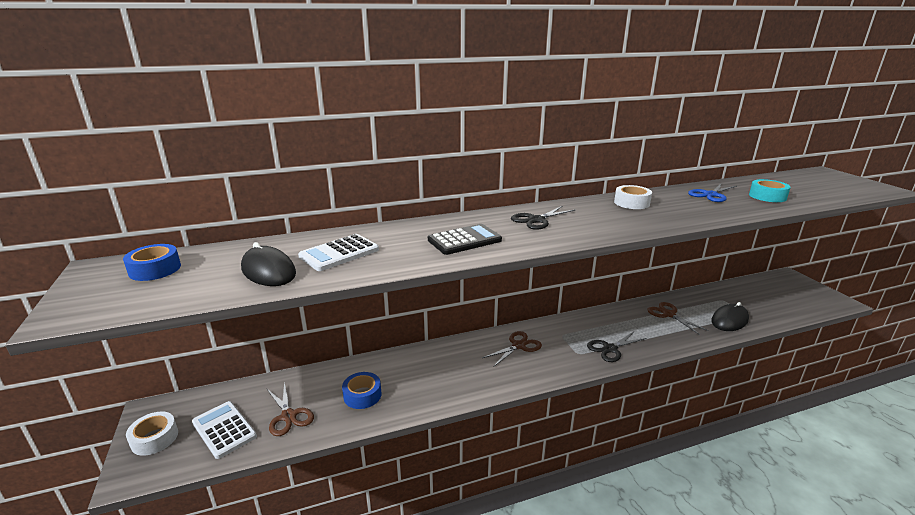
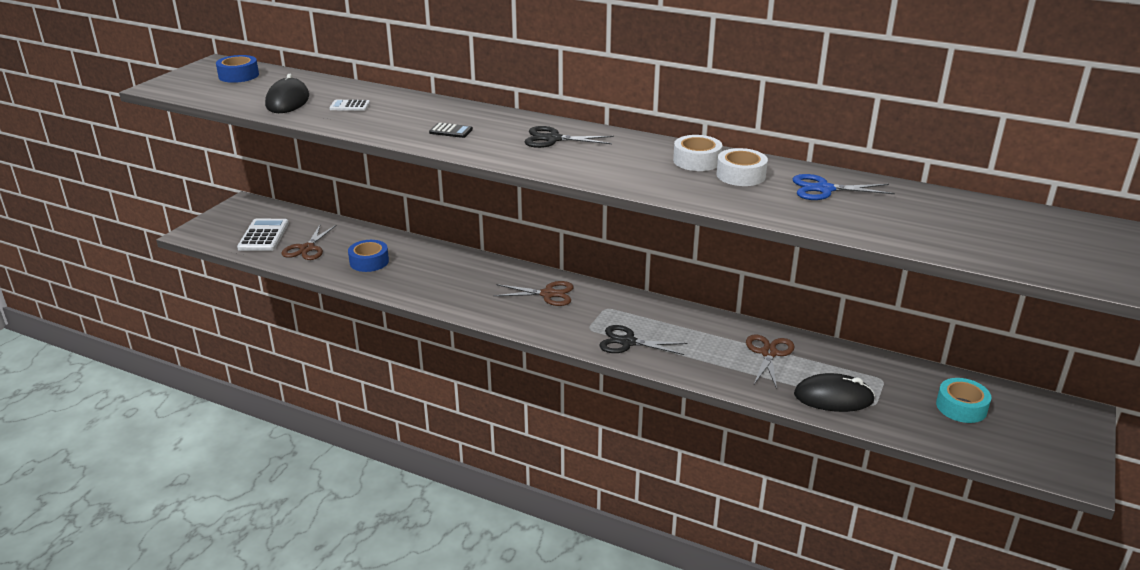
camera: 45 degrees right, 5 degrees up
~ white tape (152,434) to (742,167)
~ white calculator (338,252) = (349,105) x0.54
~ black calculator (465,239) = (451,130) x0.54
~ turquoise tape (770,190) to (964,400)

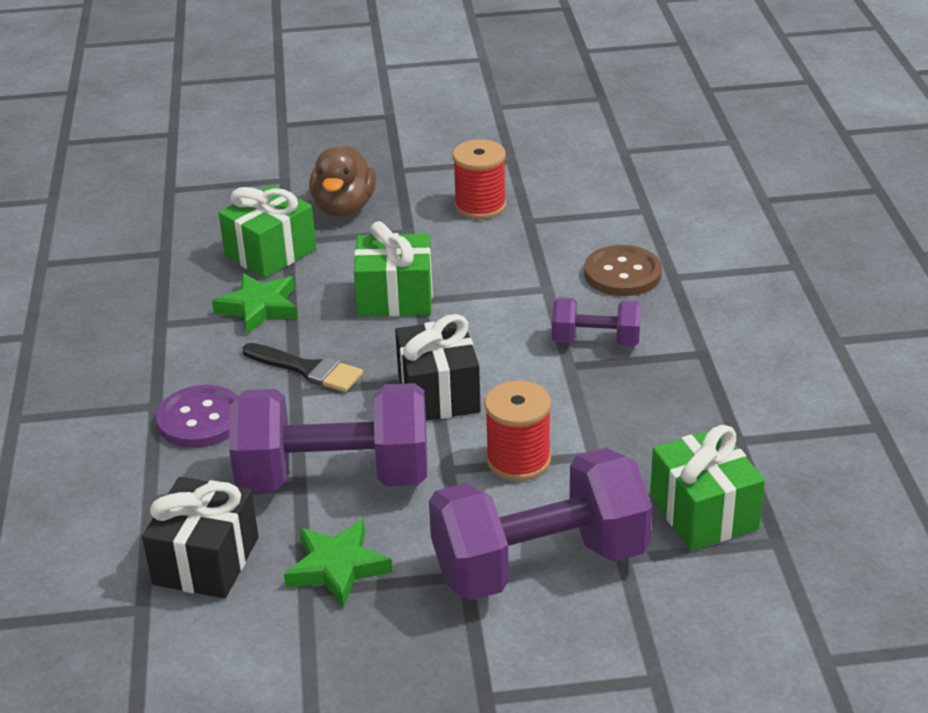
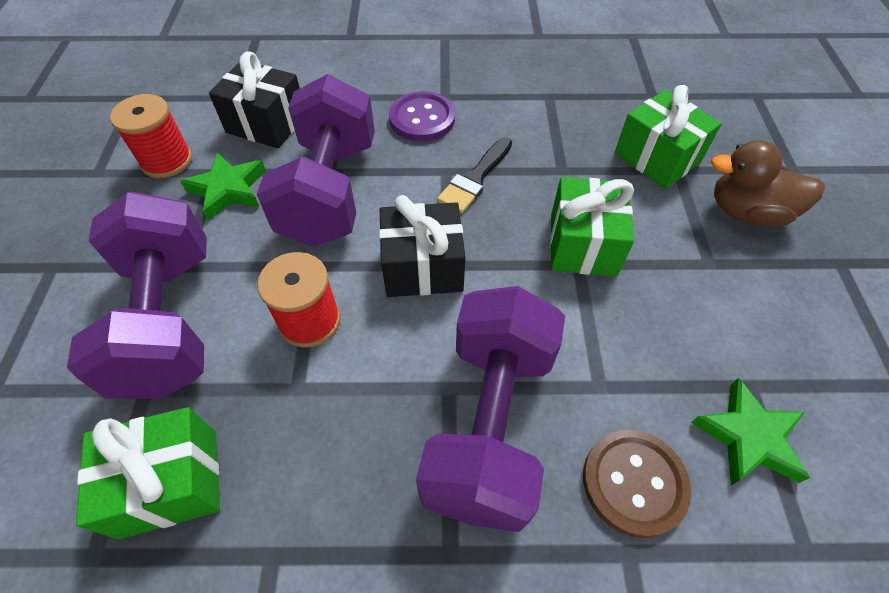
camera: 95 degrees right, 20 degrees up
~ green star (255,303) to (750,431)
~ red spool (479,179) to (151,136)
~ purple dumbbell (596,321) = (490,409) x1.96

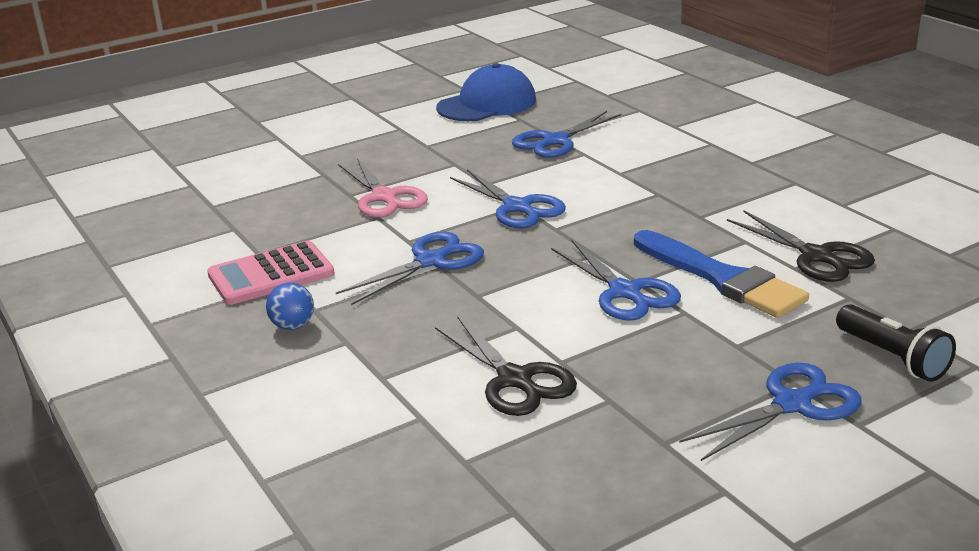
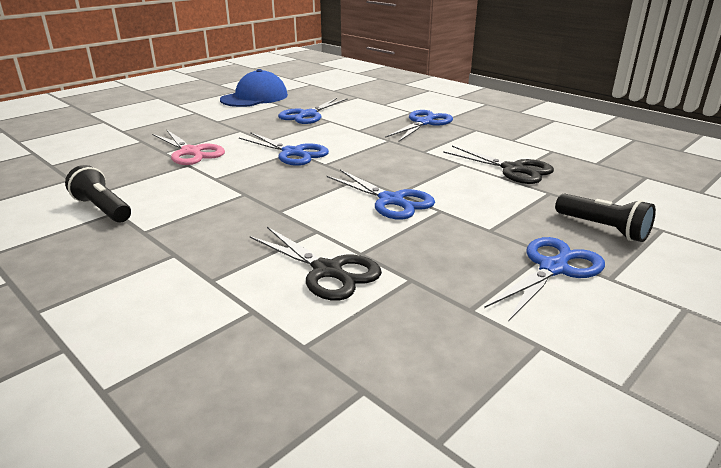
camera: 15 degrees left, 0 degrees up
~ pink calculator (271,273) to black flashlight (98,194)
- blue ball (290,306)
~ blue scissors (410,268) to (419,125)
- blue brush (721,274)

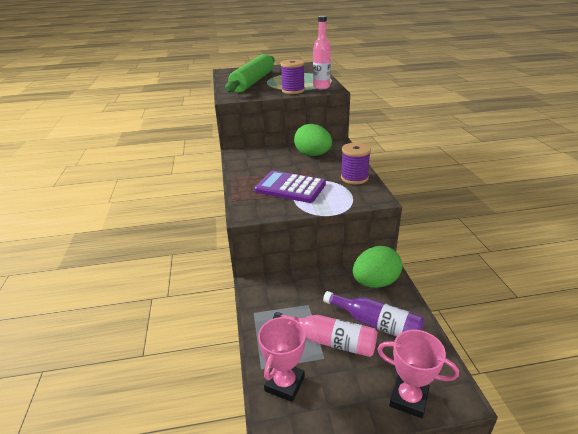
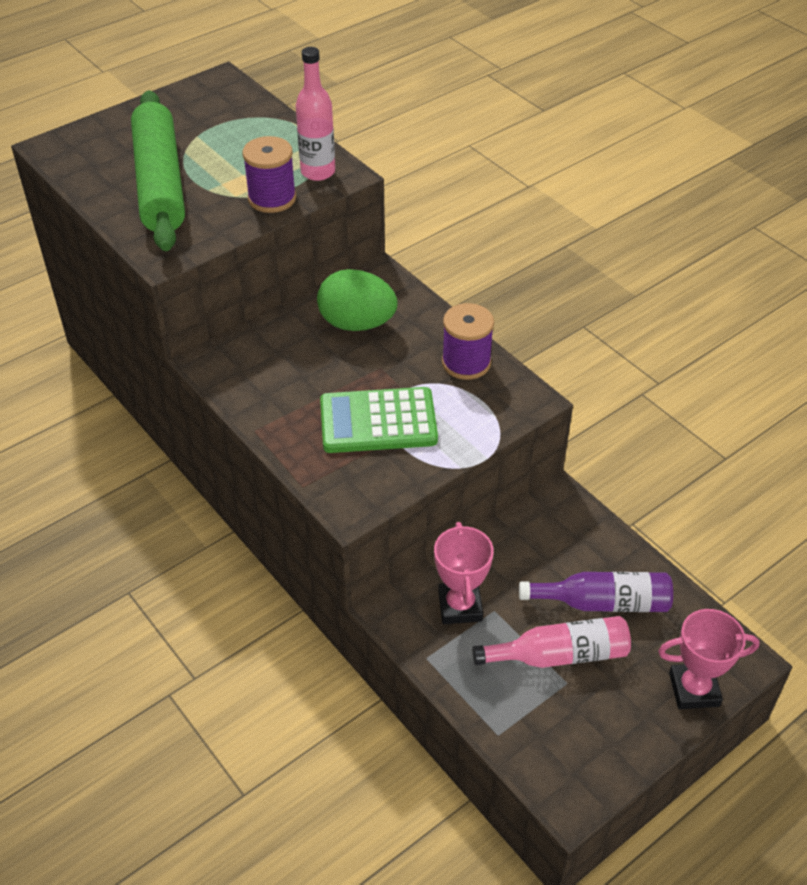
camera: 30 degrees left, 15 degrees up
~ purple calculator (290,187) to green calculator (379,420)
~ pink trophy (282,359) to (464,573)
- green egg (377,267)

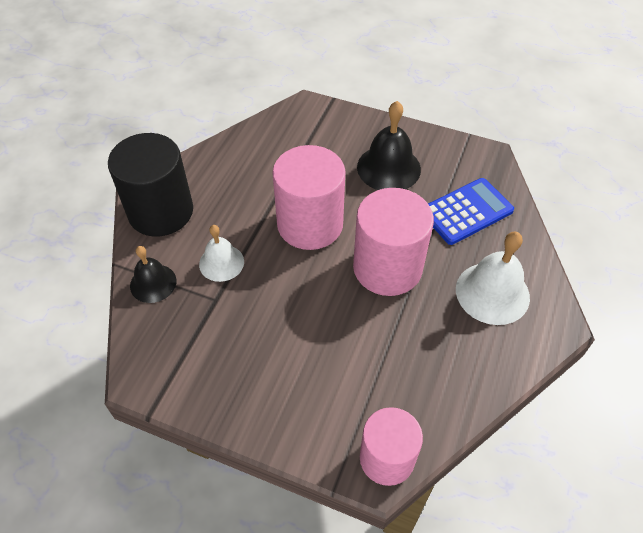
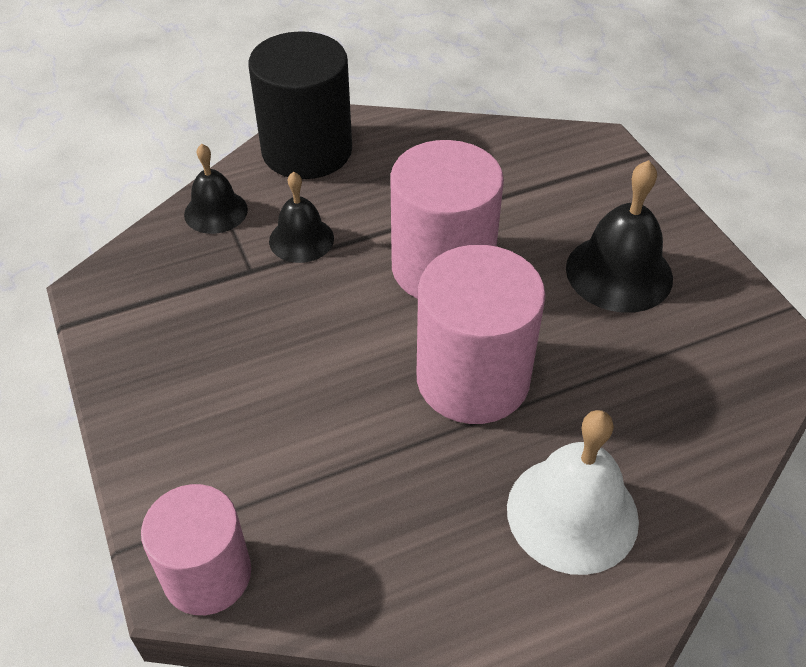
camera: 45 degrees right, 5 degrees down
~ white bell (221,253) to black bell (301,217)
- blue calculator (471,211)

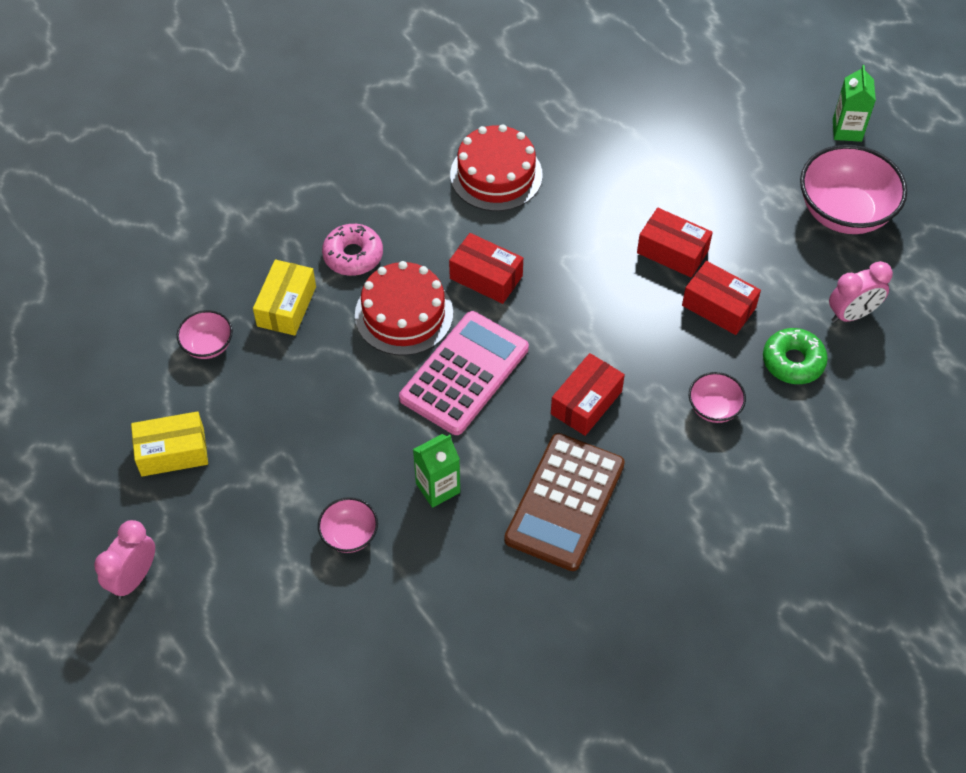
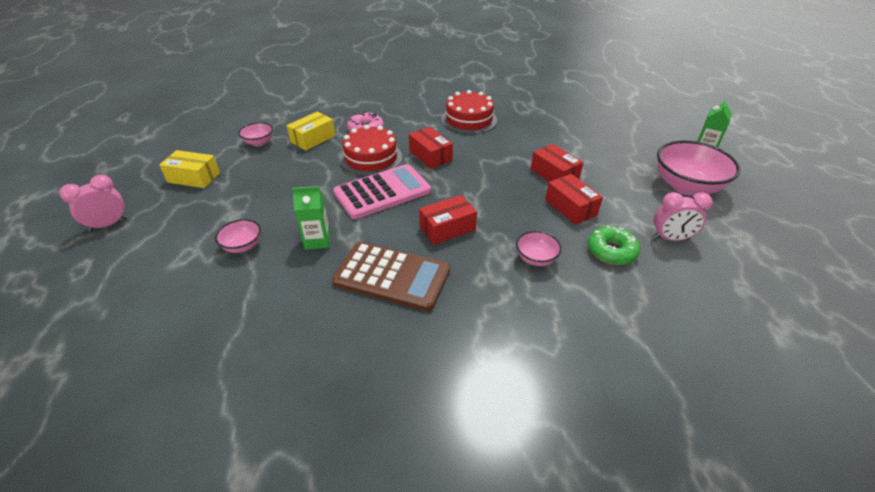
camera: 25 degrees right, 15 degrees down
~ brown calculator (564,502) = (391,276) 120 degrees counterclockwise

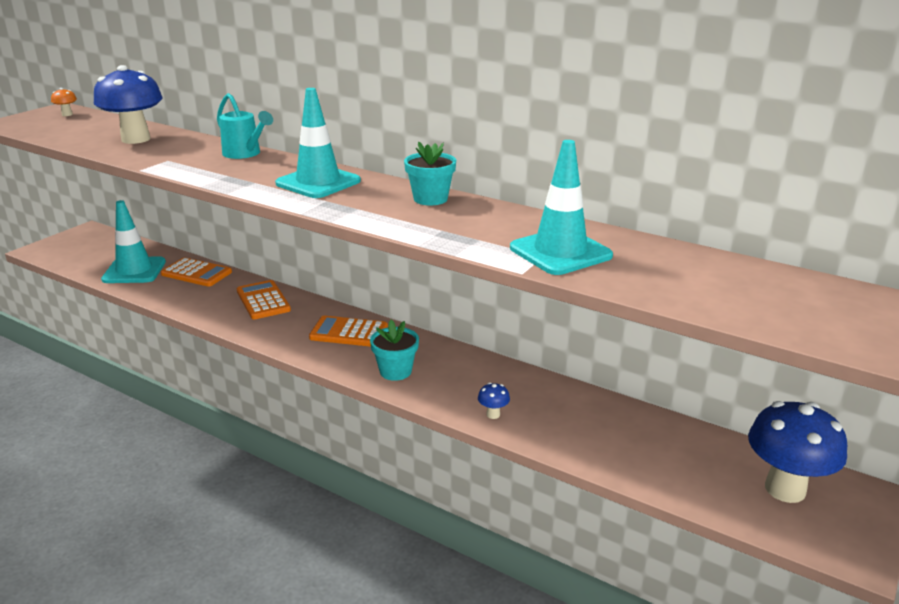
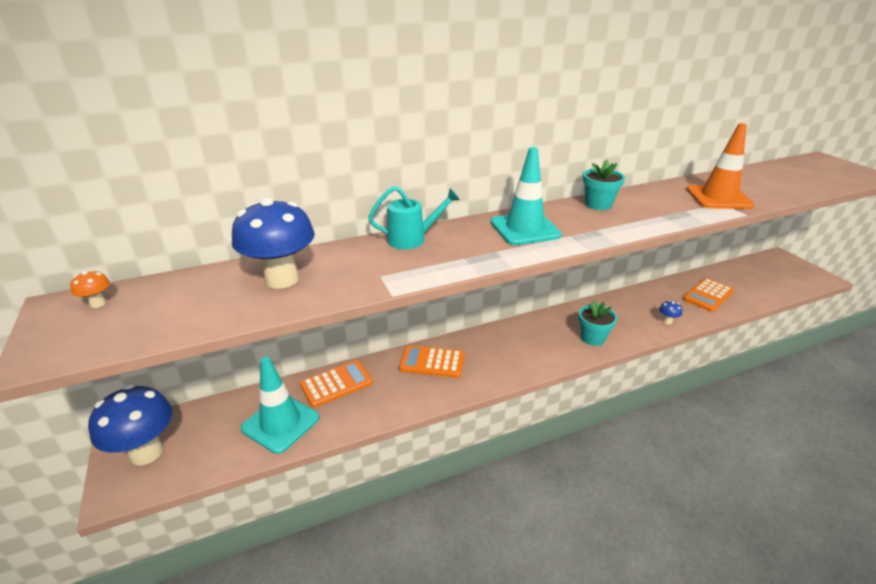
camera: 55 degrees left, 5 degrees up
~ orange calculator (348,331) to (708,295)
~ turquoise traffic cone (561,207) to orange traffic cone (720,166)
~ blue mushroom (797,452) to (130,425)

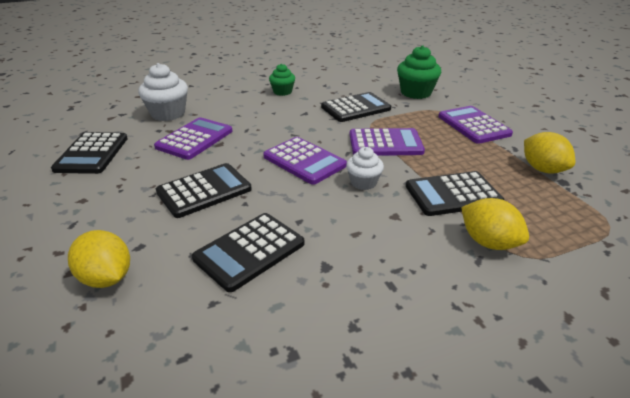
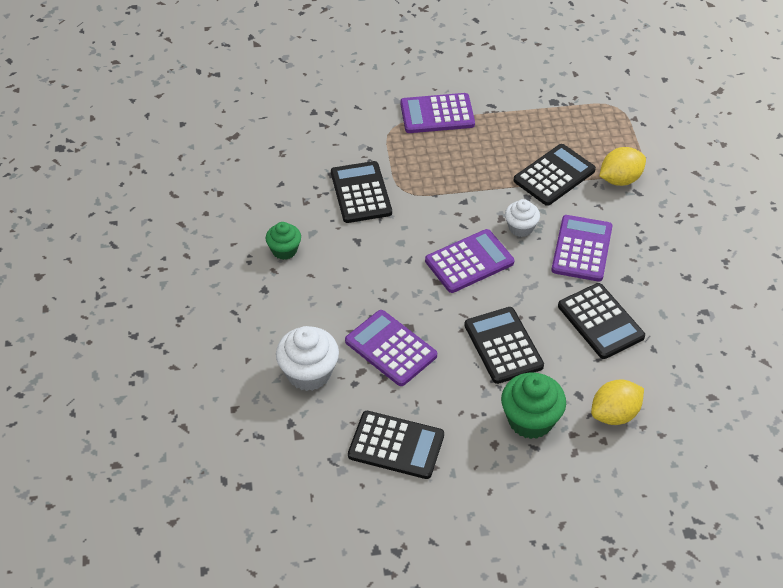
camera: 75 degrees left, 15 degrees up
~ purple calculator (387,142) to (582,248)
~ green cupcake (419,72) to (533,406)
~ black calculator (455,193) = (555,175) 135 degrees counterclockwise
- yellow lemon (549,153)

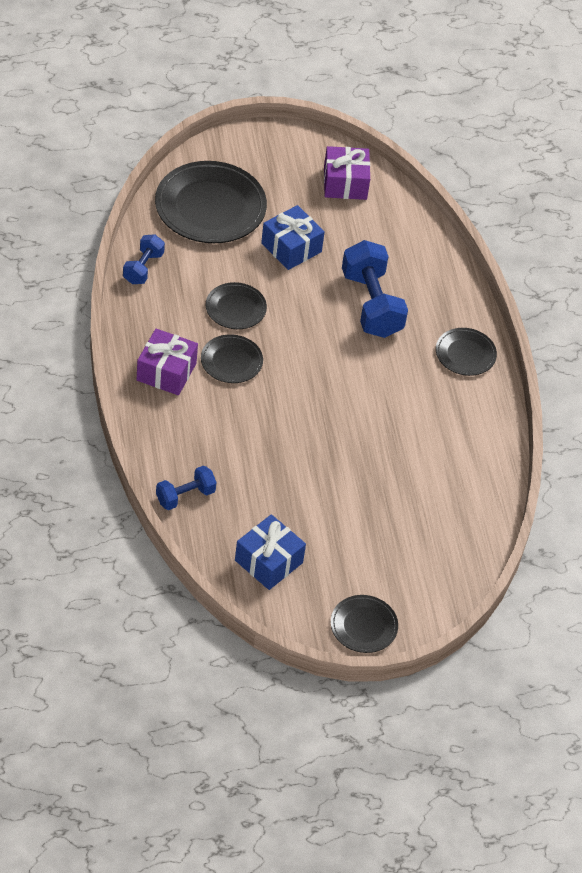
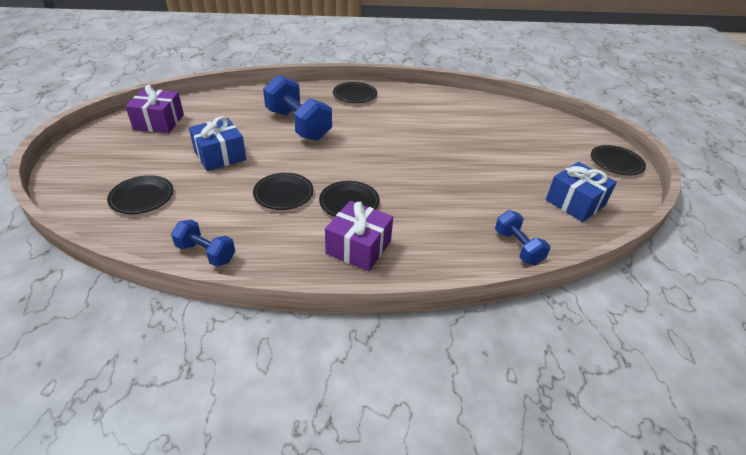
camera: 80 degrees left, 10 degrees down
~ black plate (211,202) = (140,194) x0.53
~ blue dumbbell (375,289) = (297,108) 60 degrees clockwise

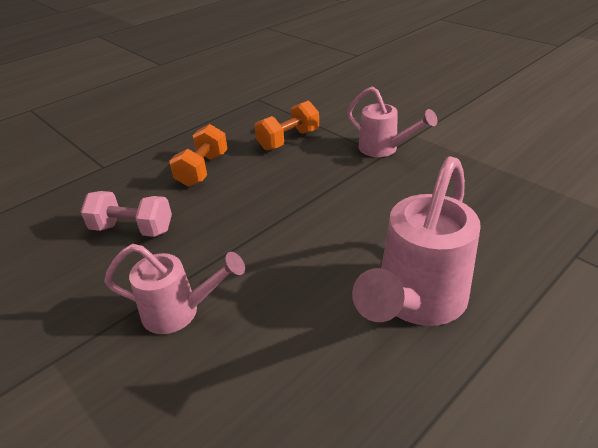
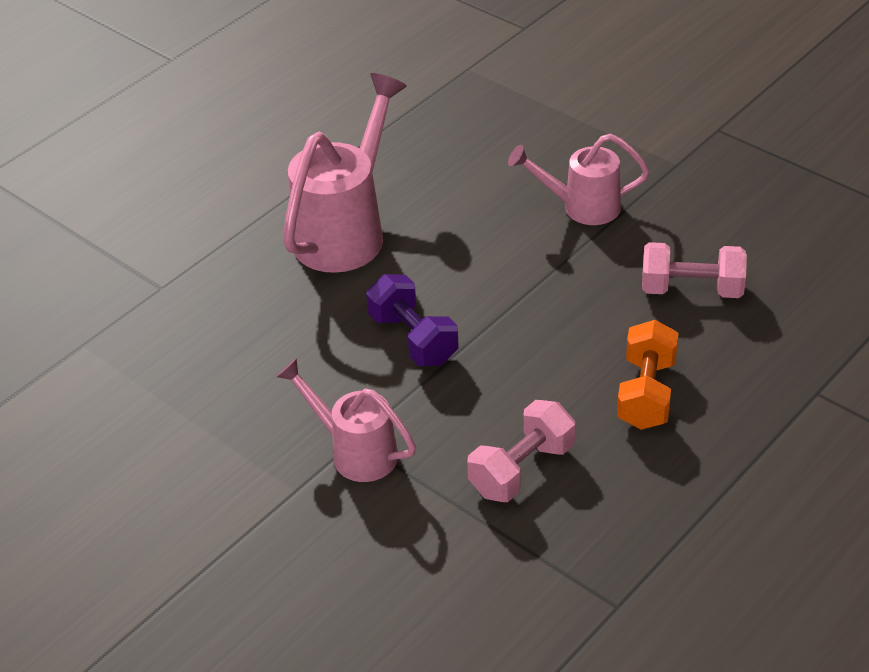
camera: 175 degrees right, 5 degrees up
~ orange dumbbell (287,125) to pink dumbbell (521,451)
+ purple dumbbell (412,320)

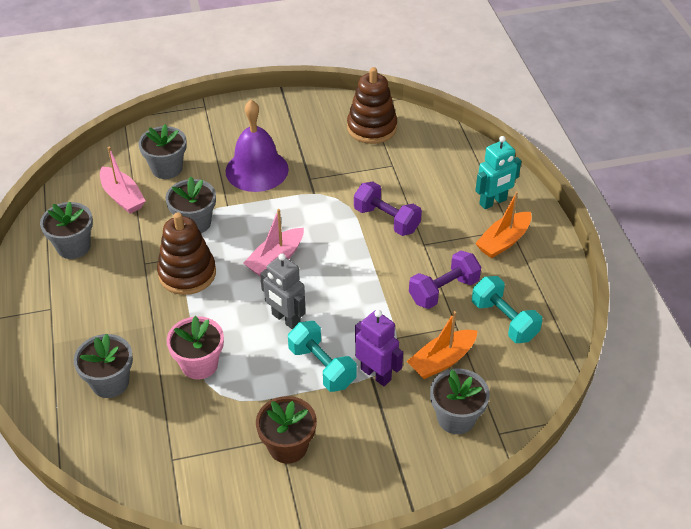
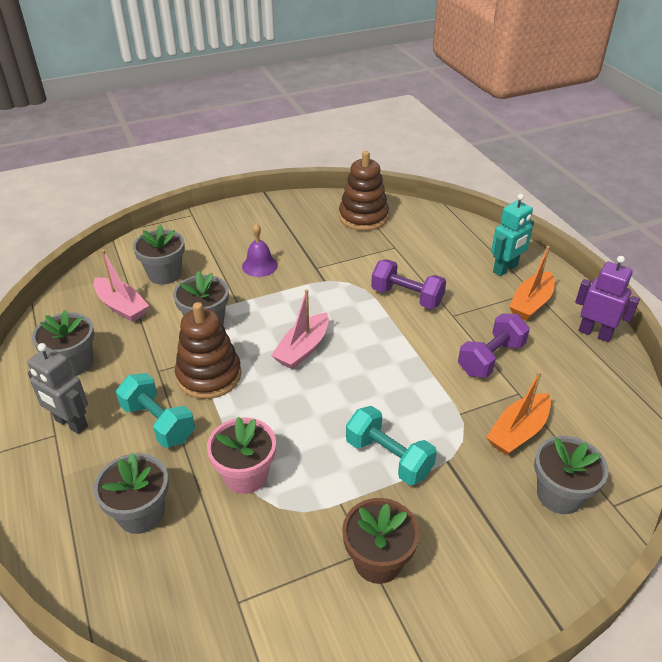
camera: 10 degrees left, 5 degrees down
~ purple bell (257,146) = (260,250) x0.55
~ grey robot (282,291) to (57,388)
~ purple robot (379,348) to (607,299)
~ turquoise dumbbell (507,309) to (155,410)

